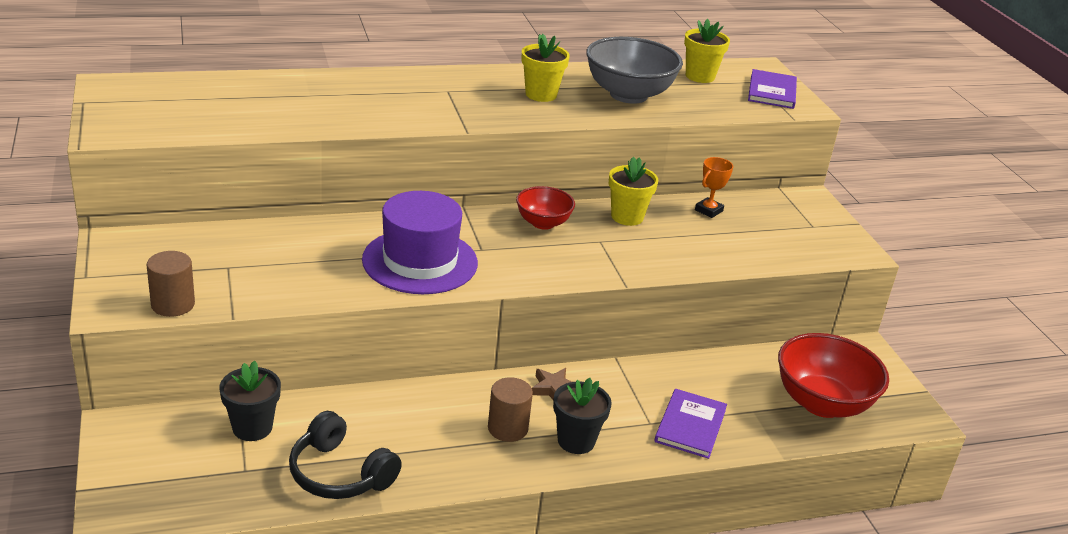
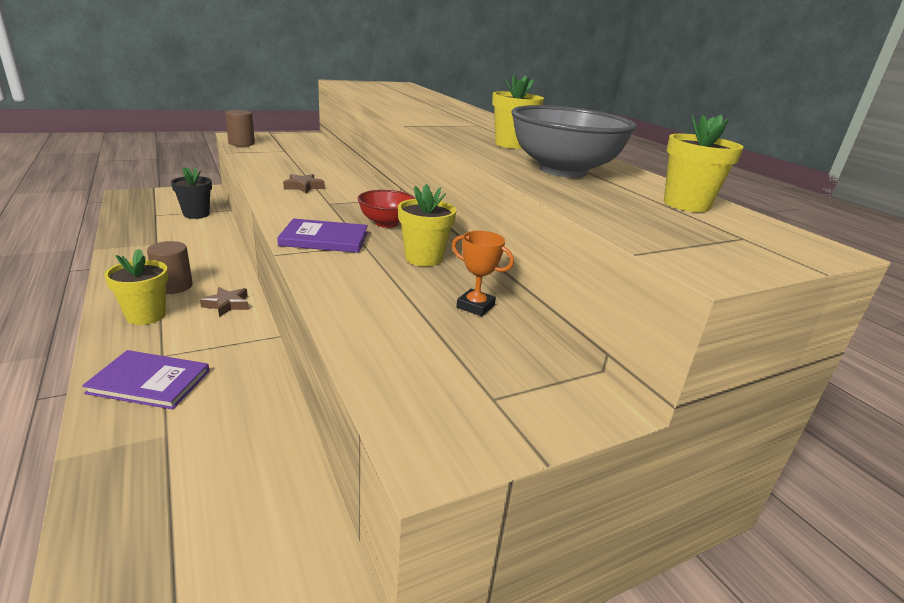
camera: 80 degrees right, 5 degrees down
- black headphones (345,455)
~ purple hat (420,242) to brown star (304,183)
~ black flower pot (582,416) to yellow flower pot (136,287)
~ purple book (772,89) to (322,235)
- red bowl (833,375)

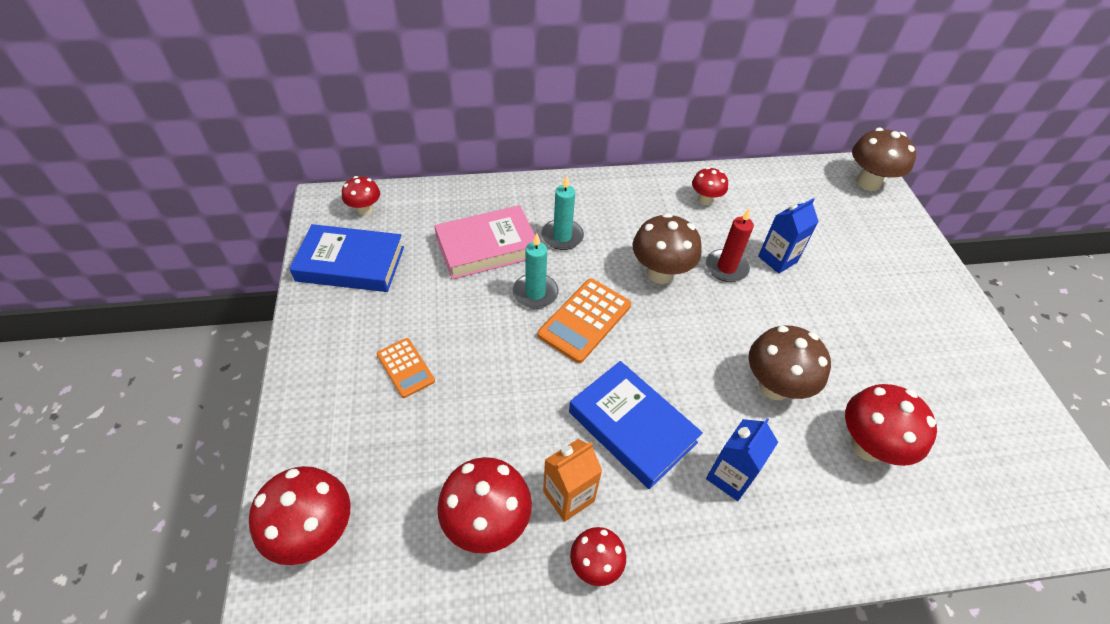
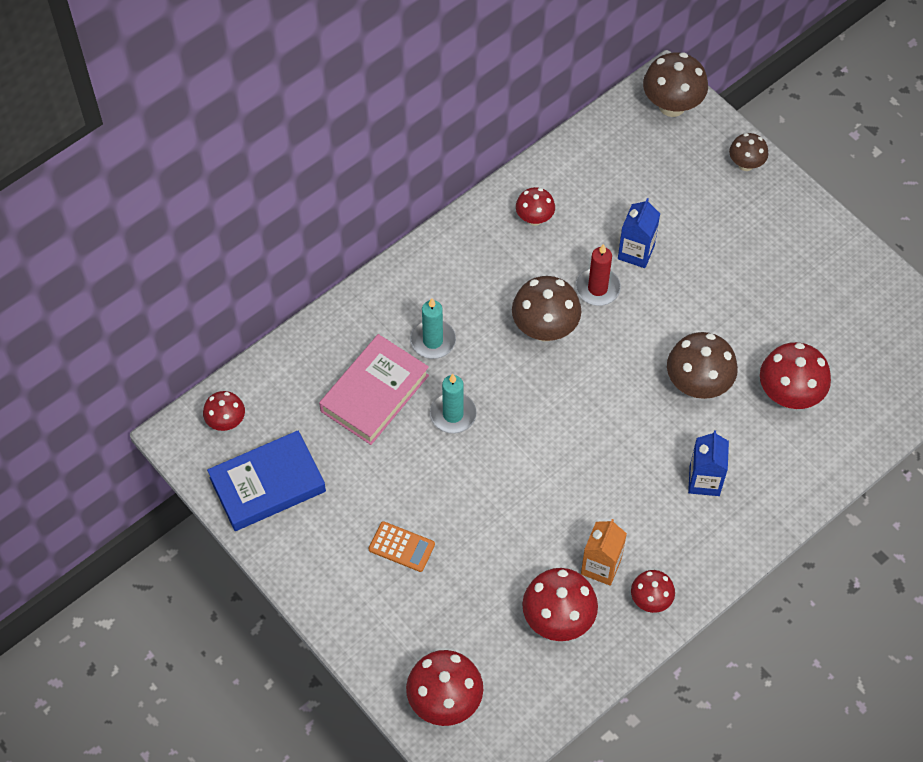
camera: 30 degrees left, 10 degrees up
- orange calculator (584,321)
- blue book (636,425)
+ brown mushroom (748,152)

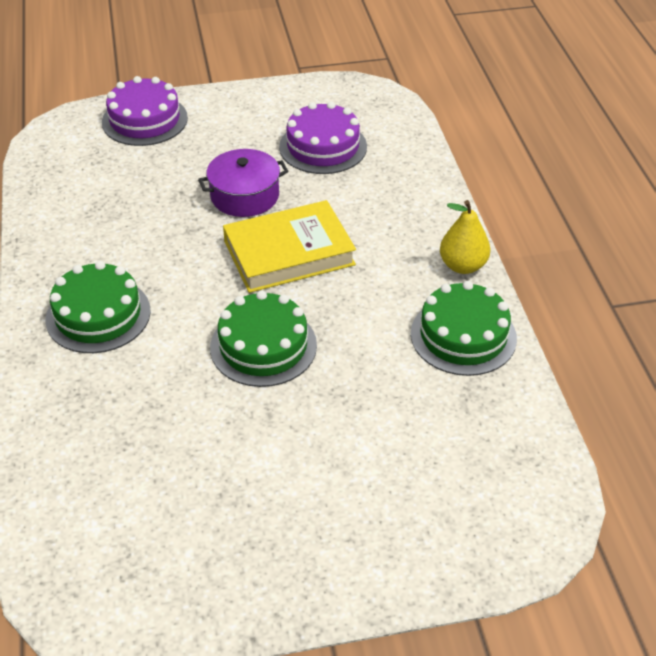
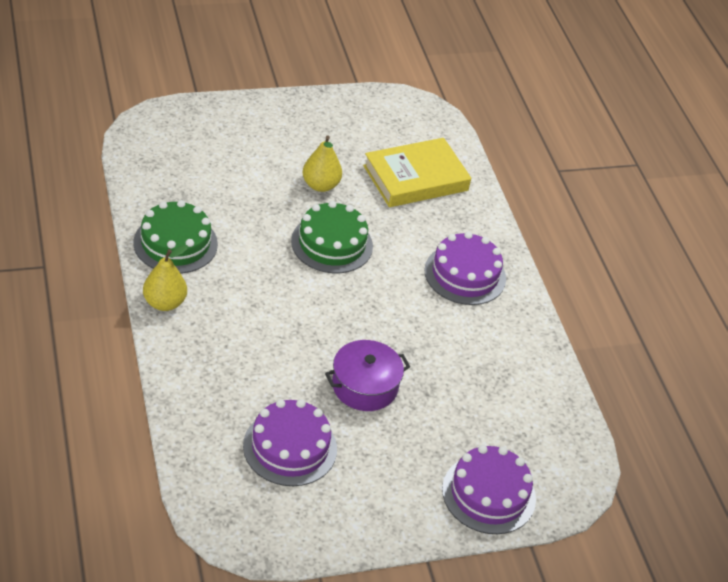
camera: 170 degrees right, 0 degrees up
~ green cake (98,307) to purple cake (465,268)
~ yellow book (289,246) to (417,172)
+ yellow pear (322,163)

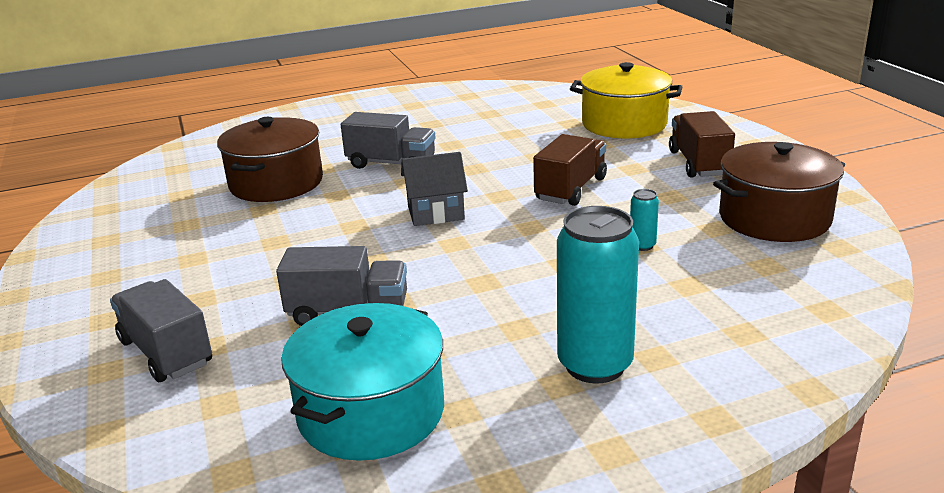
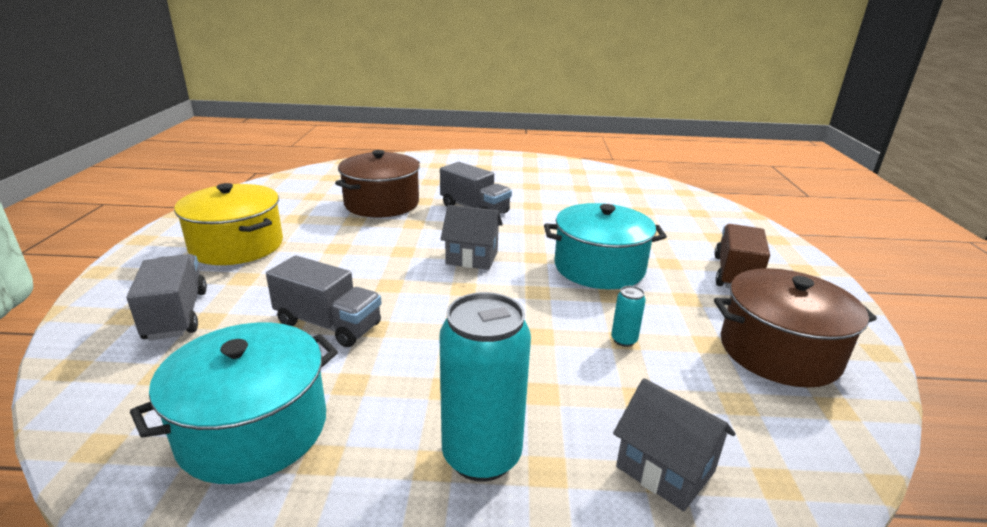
camera: 20 degrees right, 0 degrees up
~ brown truck (570,170) to turquoise pot (605,246)
~ yellow pot (626,100) to (228,224)
+ grey house (674,444)

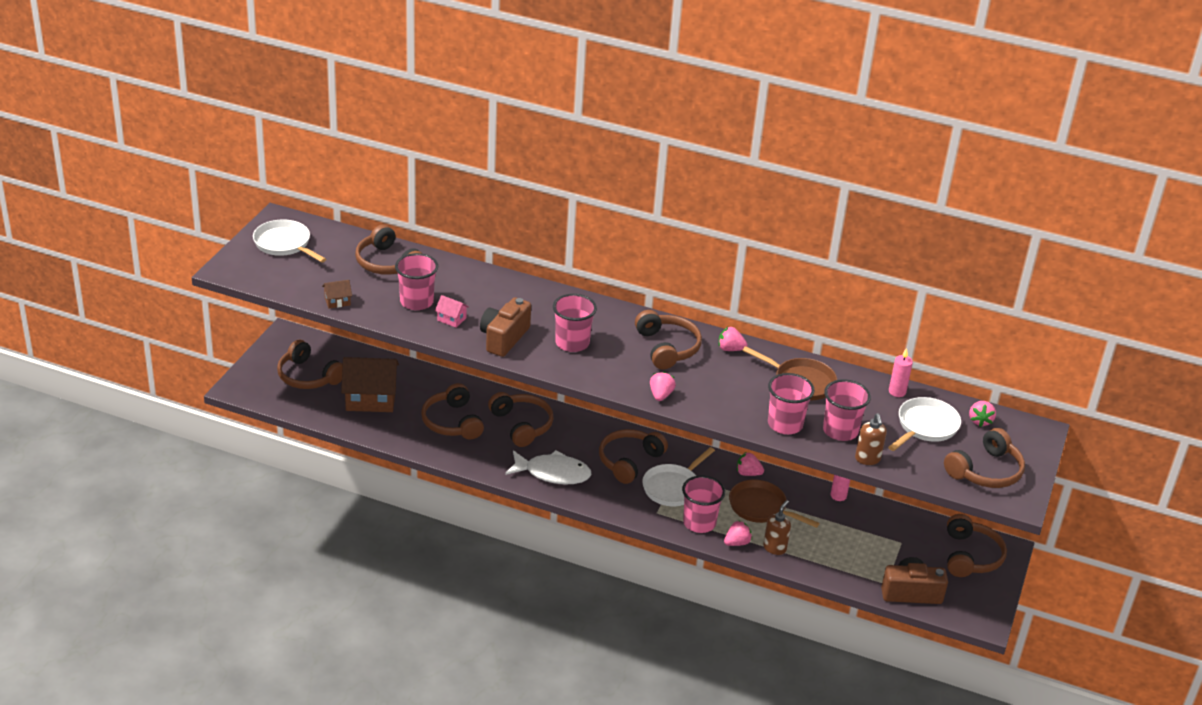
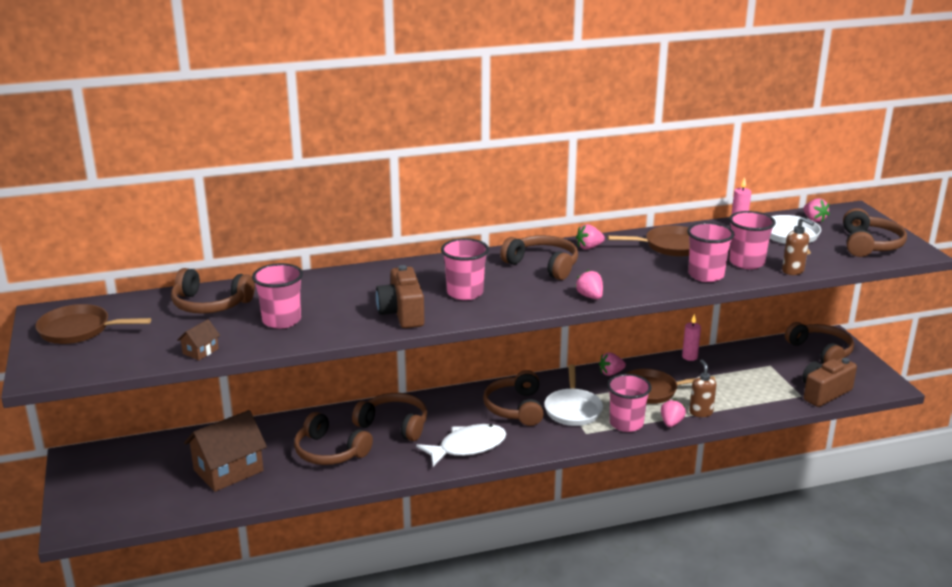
camera: 35 degrees left, 10 degrees down
~ white pan (289,240) to brown pan (93,324)
- brown headphones (310,364)
- pink house (452,311)

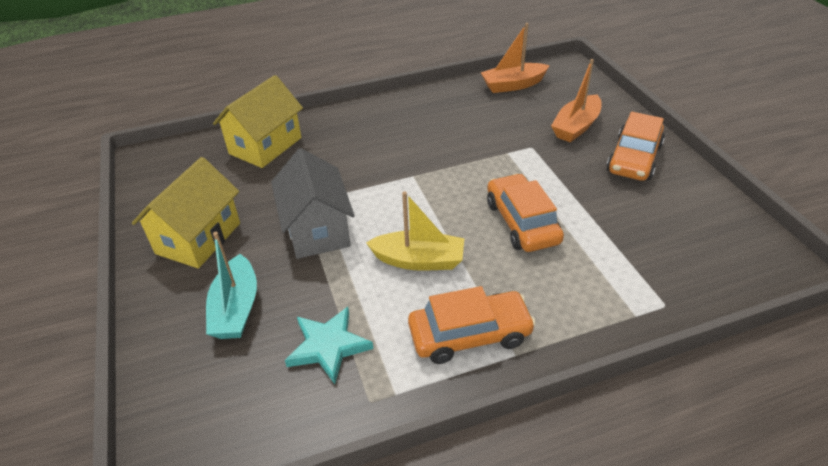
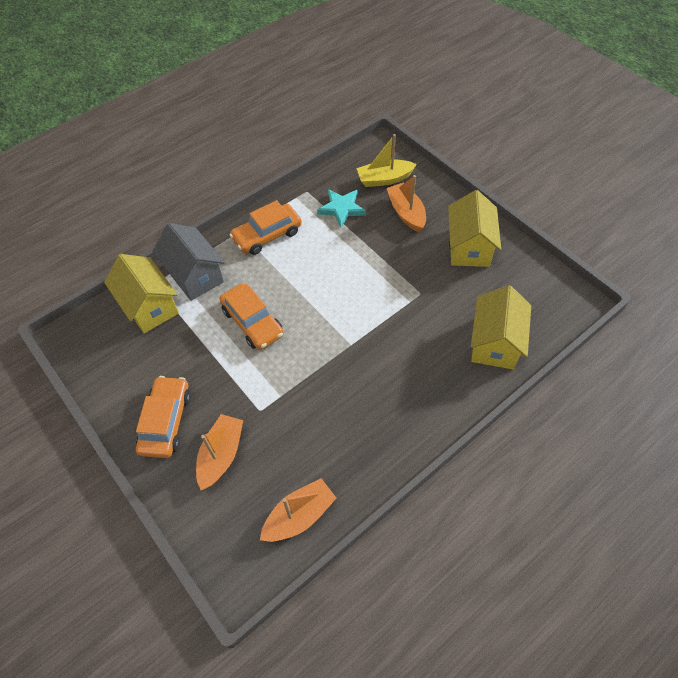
camera: 160 degrees right, 15 degrees up
~ turquoise boat (231,285) to orange boat (406,203)
~ grey house (313,203) to (189,262)
~ yellow boat (415,231) to (386,160)
+ yellow house (141,293)

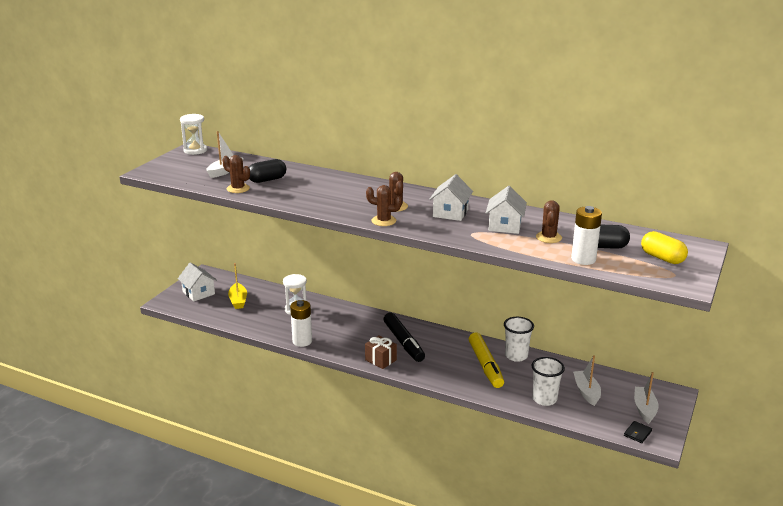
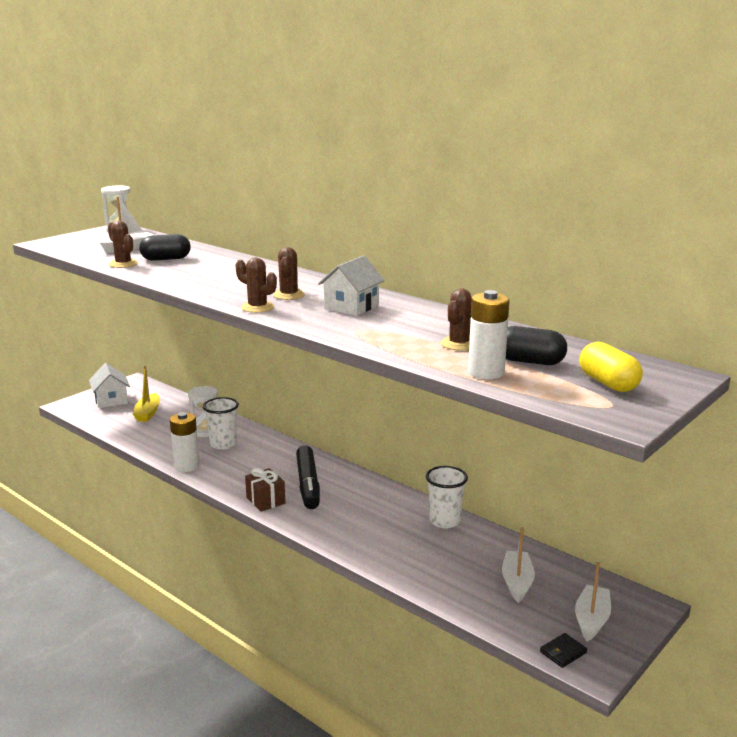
camera: 15 degrees right, 5 degrees down
- yellow marker (486,360)
- white house (506,210)
~ white cup (548,381) to (221,423)

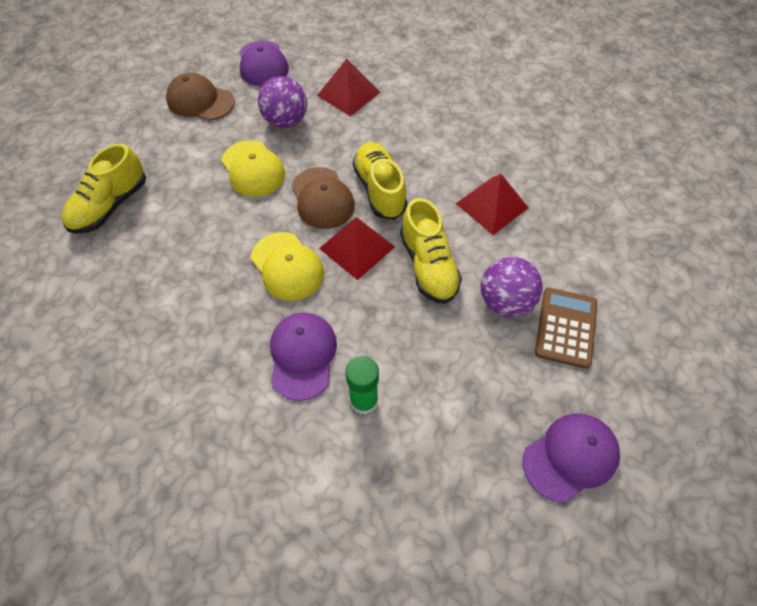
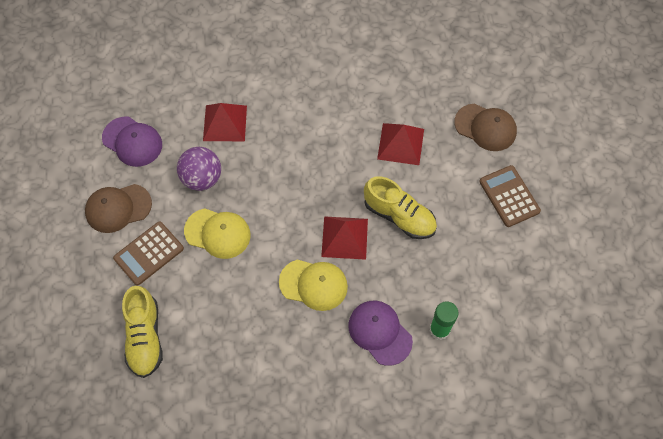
camera: 40 degrees left, 5 degrees up
~ brown cap (323,198) to (485,127)
- yellow shoe (380,181)
- purple ball (512,287)
- purple cap (571,458)
+ brown calculator (148,254)

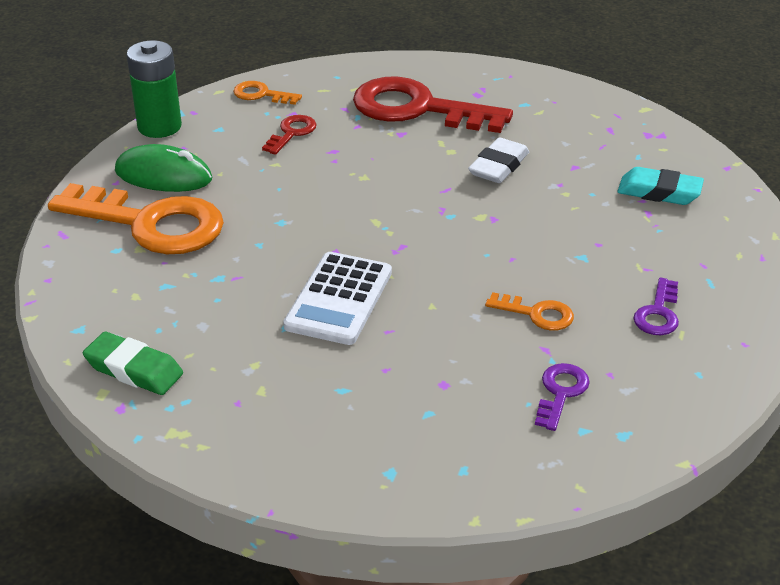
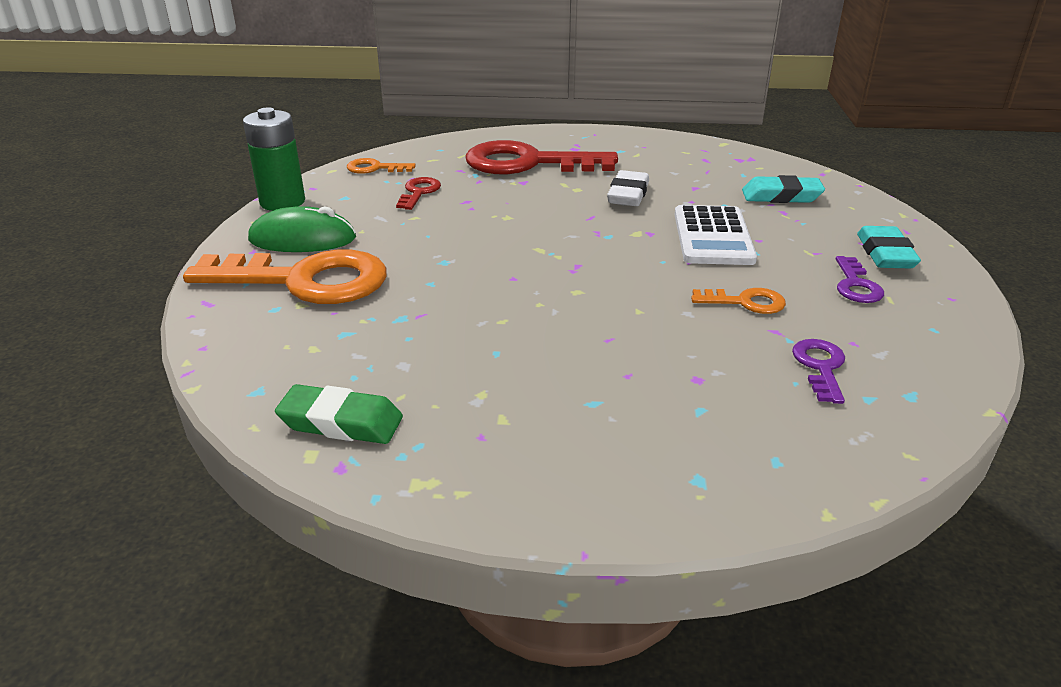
camera: 15 degrees left, 5 degrees down
~ white calculator (337,298) to (715,235)
+ turquoise eraser (889,247)

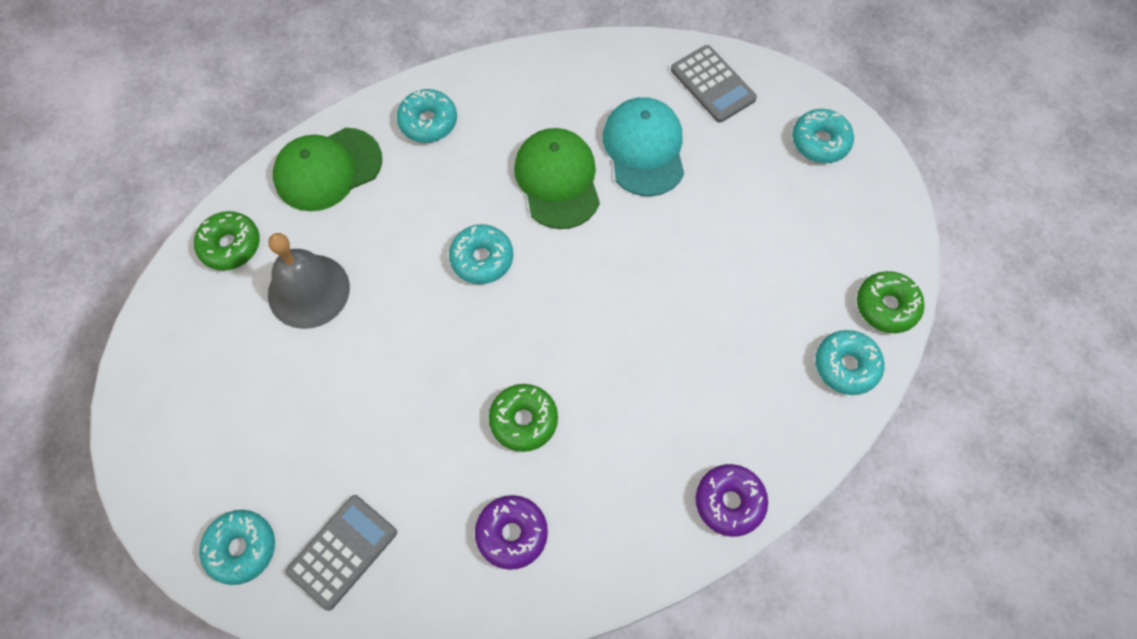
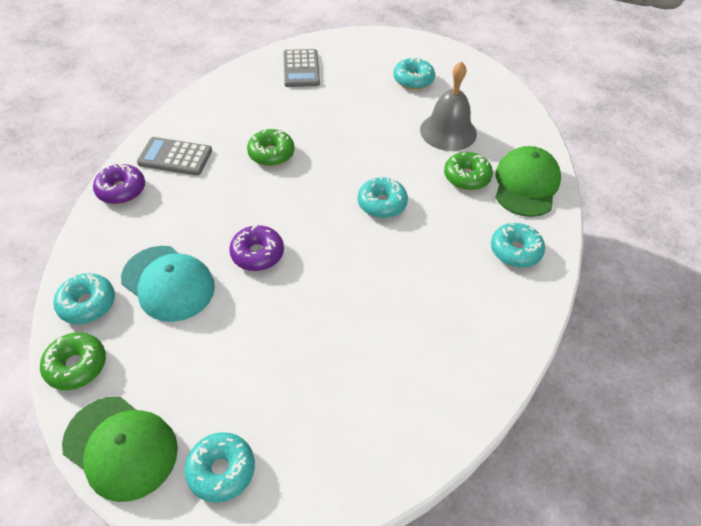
camera: 135 degrees right, 15 degrees down
~ green donut (227,240) to (468,171)
~ turquoise donut (237,547) to (414,73)
~ purple donut (511,532) to (256,248)
~ green cap (557,178) to (120,449)
~ turquoise cap (643,146) to (168,284)
~ grey calculator (714,84) to (174,156)

